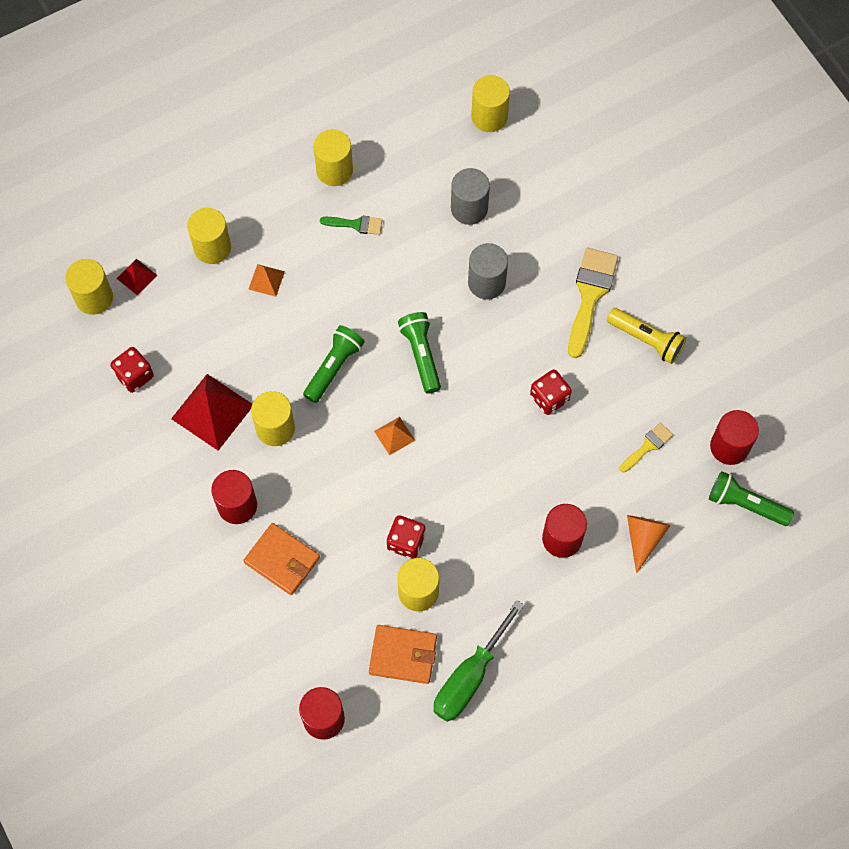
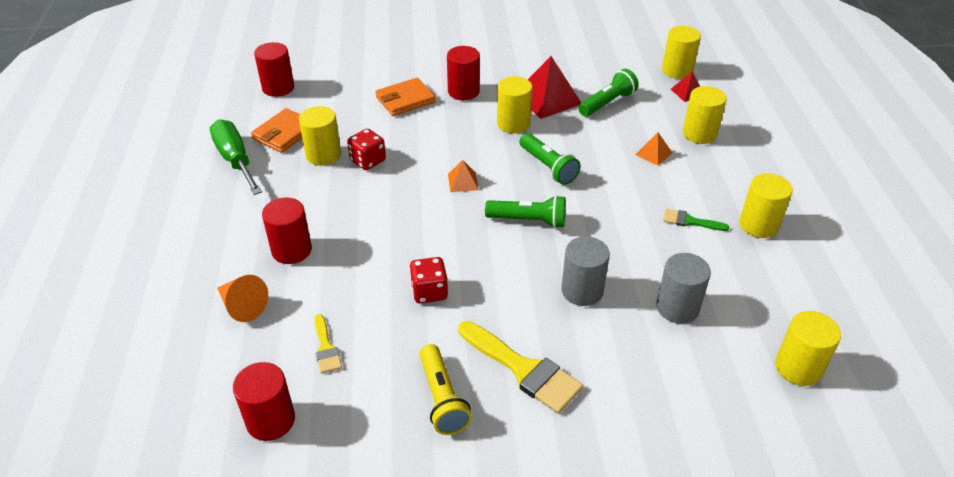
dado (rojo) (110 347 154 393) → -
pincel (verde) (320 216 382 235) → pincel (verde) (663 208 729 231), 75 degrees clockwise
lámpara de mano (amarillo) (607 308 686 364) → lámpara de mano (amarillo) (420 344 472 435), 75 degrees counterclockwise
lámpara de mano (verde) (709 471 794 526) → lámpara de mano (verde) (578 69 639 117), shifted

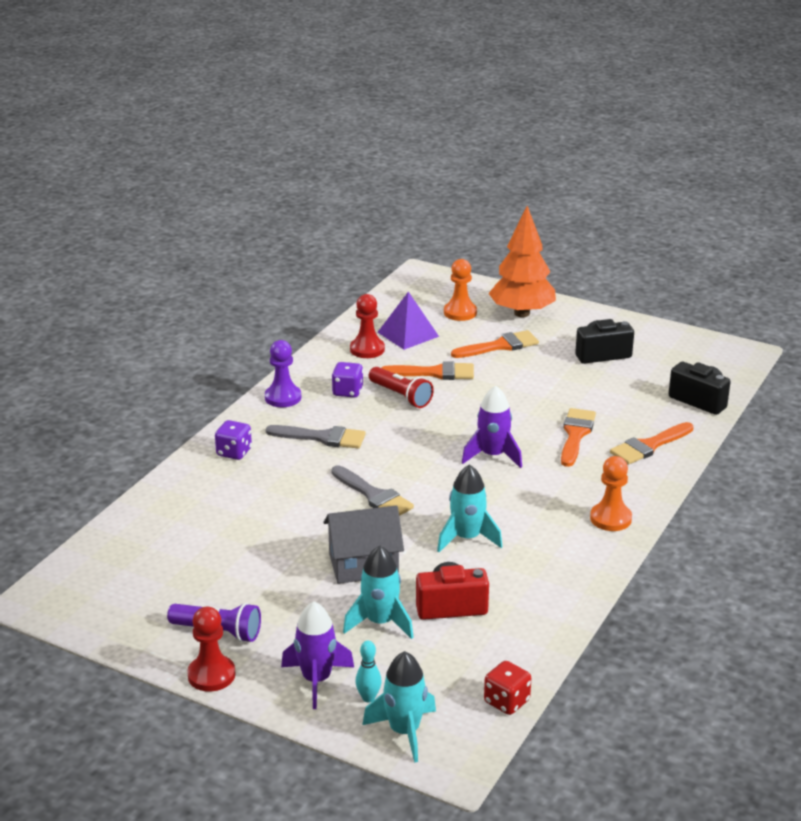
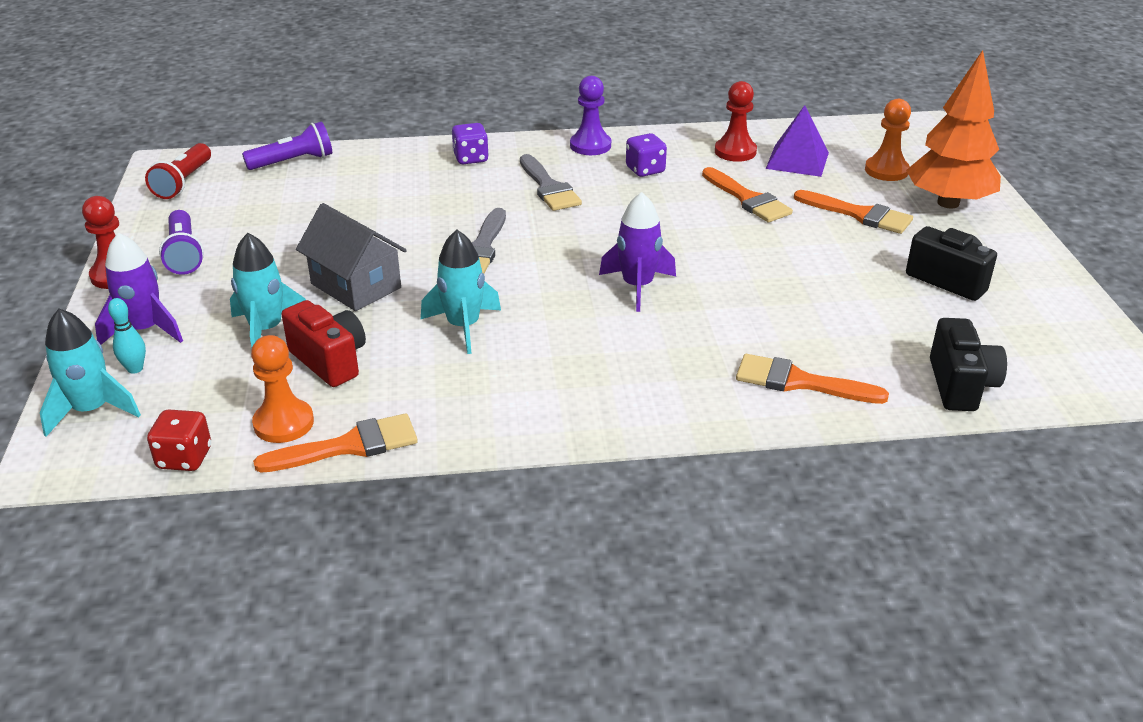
lámpara de mano (rojo) (369 367 434 408) → lámpara de mano (rojo) (145 143 211 199), shifted
pincel (naranja) (561 408 596 467) → pincel (naranja) (253 413 418 473), shifted
peón (naranja) (590 456 632 531) → peón (naranja) (251 335 314 443), shifted
- → lámpara de mano (morado) (242 122 332 170)

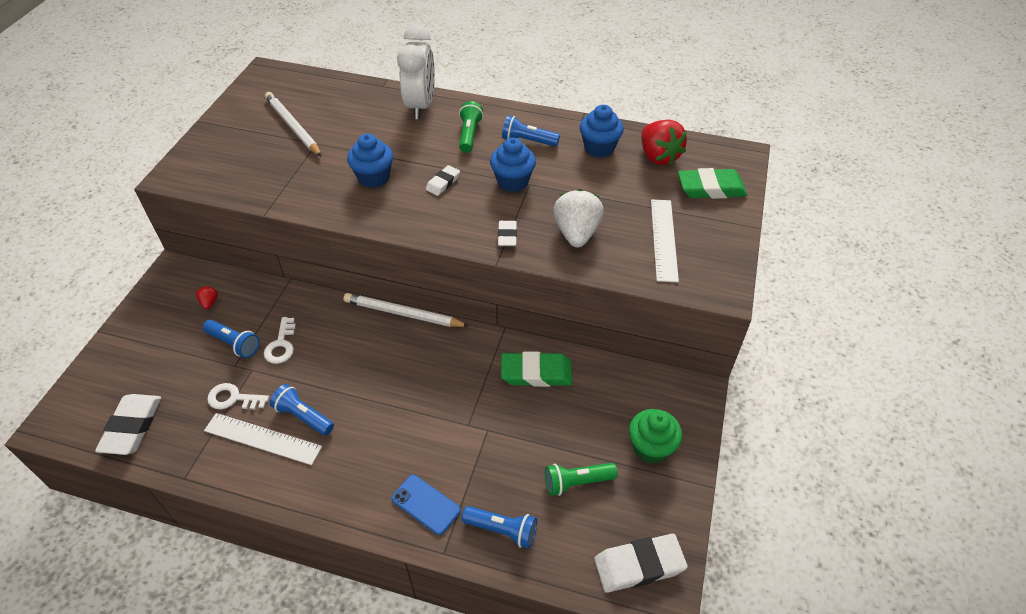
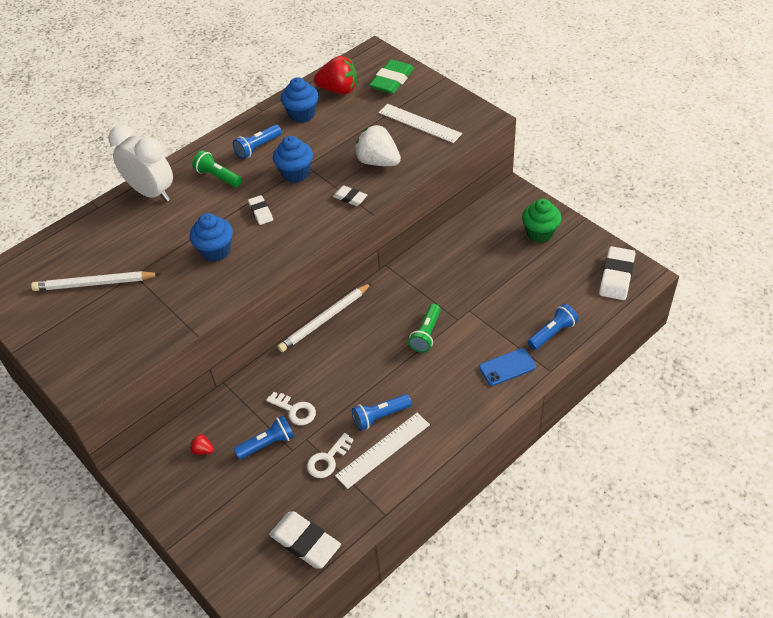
goma de borrar (verde) (501 352 572 387) → -
lámpara de mano (verde) (545 463 618 496) → lámpara de mano (verde) (408 304 441 353), shifted

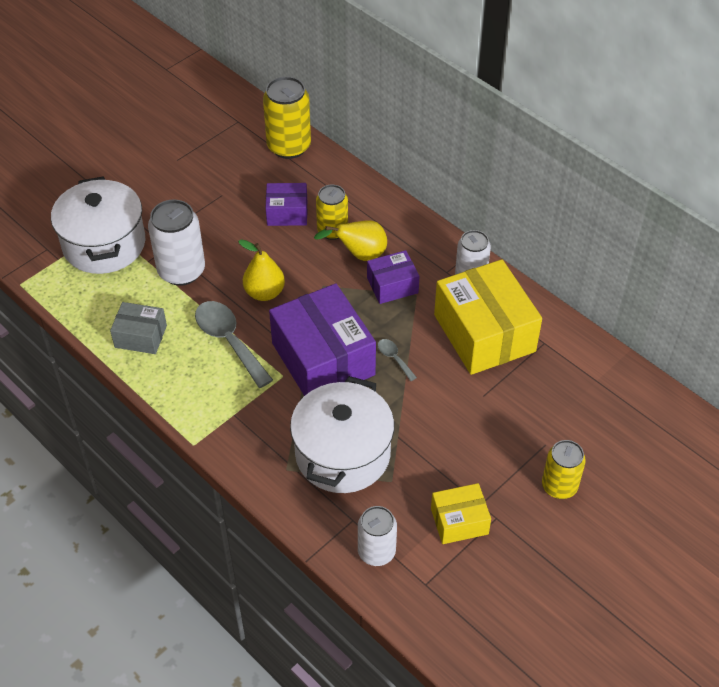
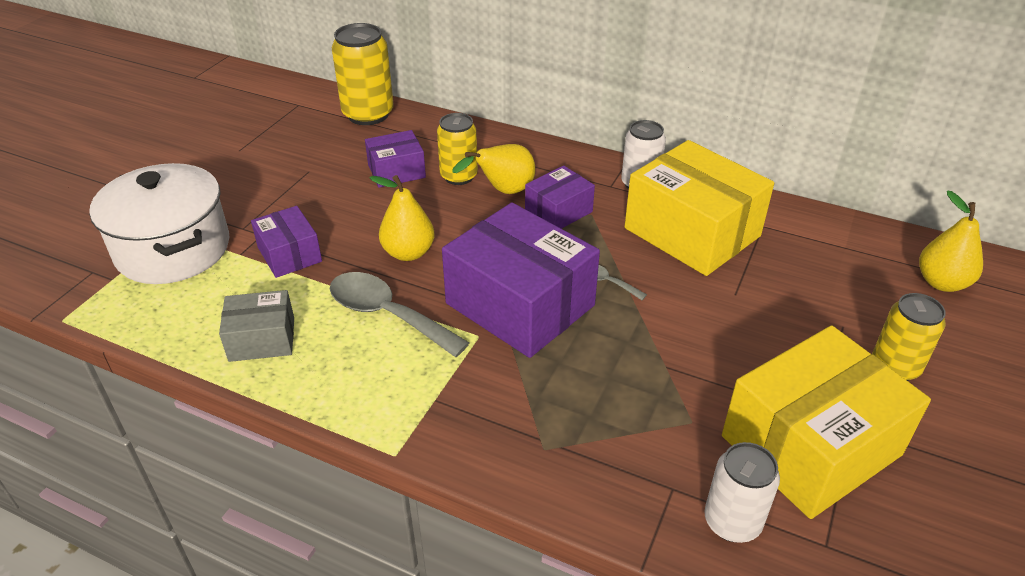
lata (blanco) (148 200 205 286) → caja (morado) (251 206 322 278)
olla (blanco) (290 376 394 493) → -
caja (amarillo) (431 483 491 544) → caja (amarillo) (722 325 931 519), x1.94
- → pera (amarillo) (919 191 983 292)

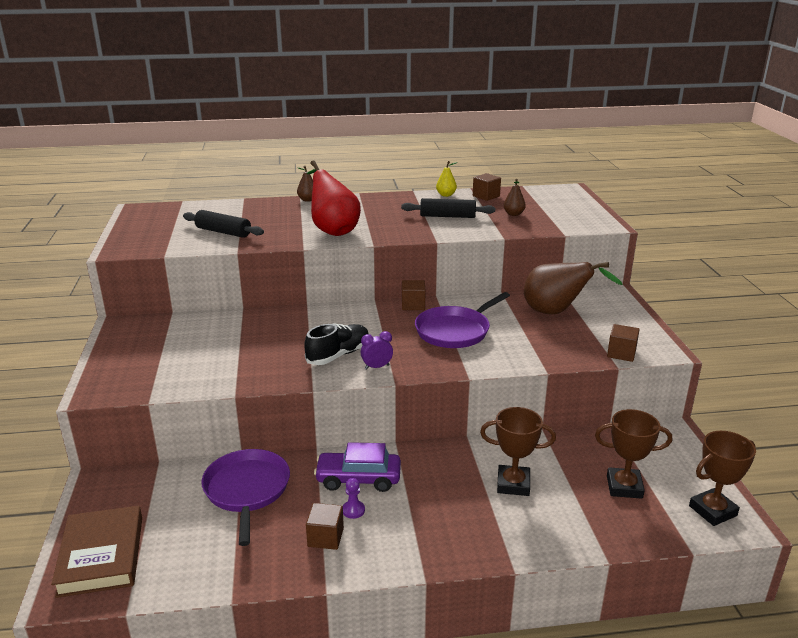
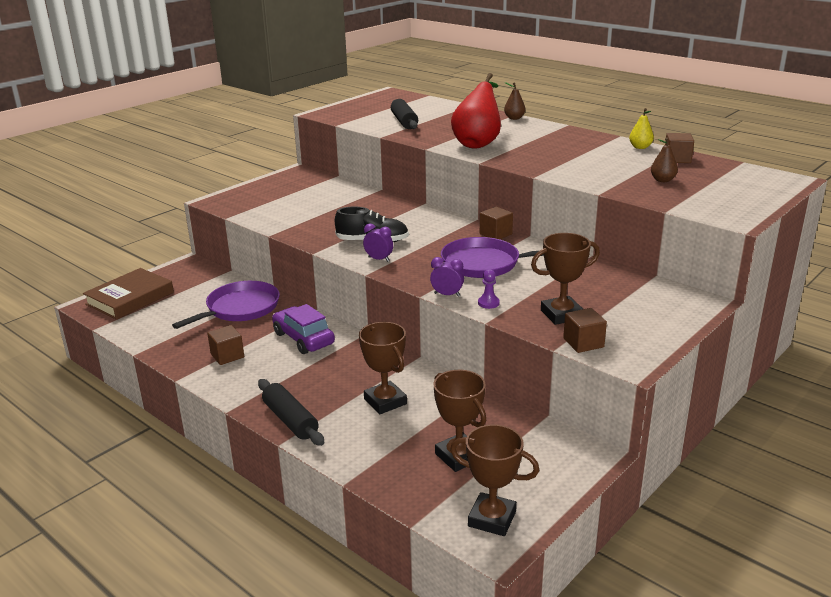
peón (morado) (343 478 365 519) → peón (morado) (478 269 500 309), shifted
rodillo (negro) (401 198 495 218) → rodillo (negro) (258 379 325 446), shifted
pera (marrón) (524 262 622 314) → -
- → despertador (morado) (430 257 464 297)
- → trofeo (marrón) (531 233 600 325)

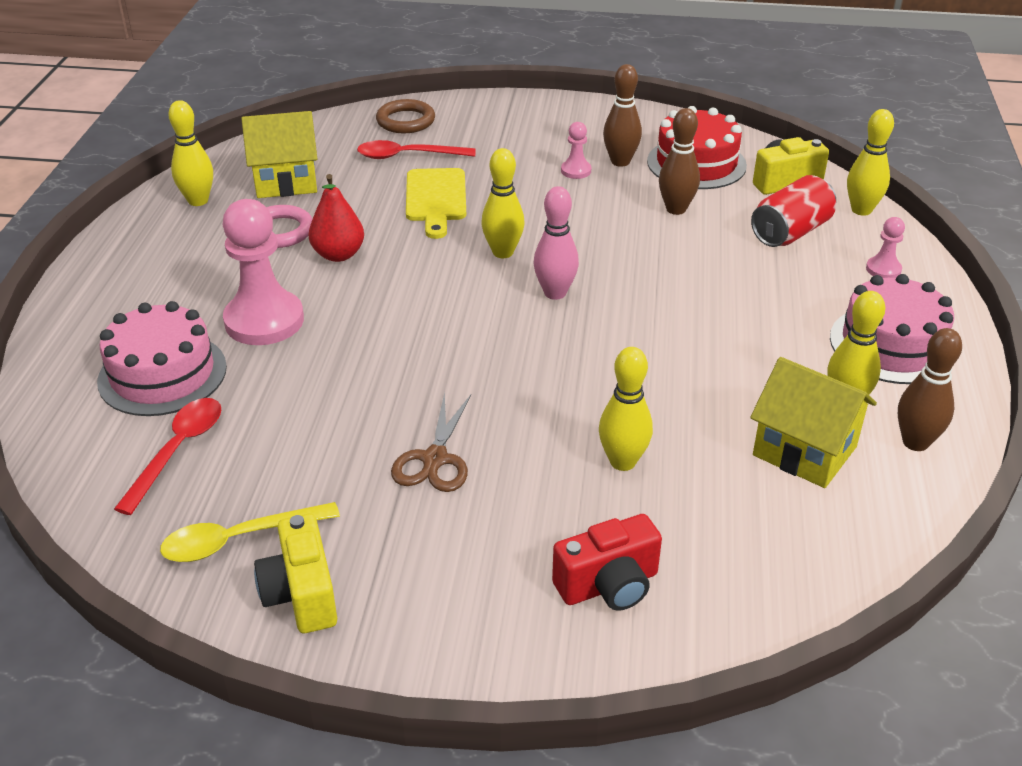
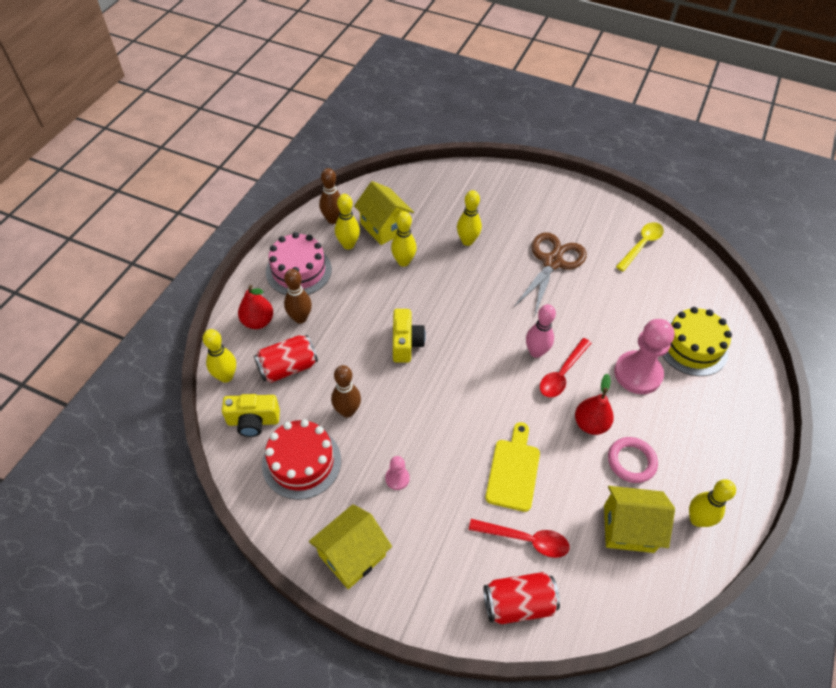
tarta (rosa) (97 301 227 416) → tarta (amarillo) (662 307 732 376)
cuchara (rojo) (114 398 221 515) → cuchara (rojo) (540 338 591 397), shifted
cuchara (amarillo) (160 502 340 562) → cuchara (amarillo) (616 222 664 271), 45 degrees counterclockwise
cámara (amarillo) (254 514 337 633) → cámara (amarillo) (393 309 426 363), shifted
anillo (marrón) (376 99 435 133) → lata (rojo) (484 572 560 624)
tijeras (marrón) (391 392 471 492) → tijeras (marrón) (514 233 587 317), x1.57
bolo (amarillo) (481 148 524 258) → bolo (amarillo) (391 211 417 267), shifted
bolo (rosa) (534 186 579 300) → bolo (rosa) (526 304 556 358), shifted
cámara (rojo) (552 514 662 611) → -
bolo (marrón) (603 64 642 167) → bolo (marrón) (284 269 312 324), shifted
peón (rosa) (866 217 905 278) → pera (rojo) (238 285 273 329)
- → casa (amarillo) (309 504 392 589)

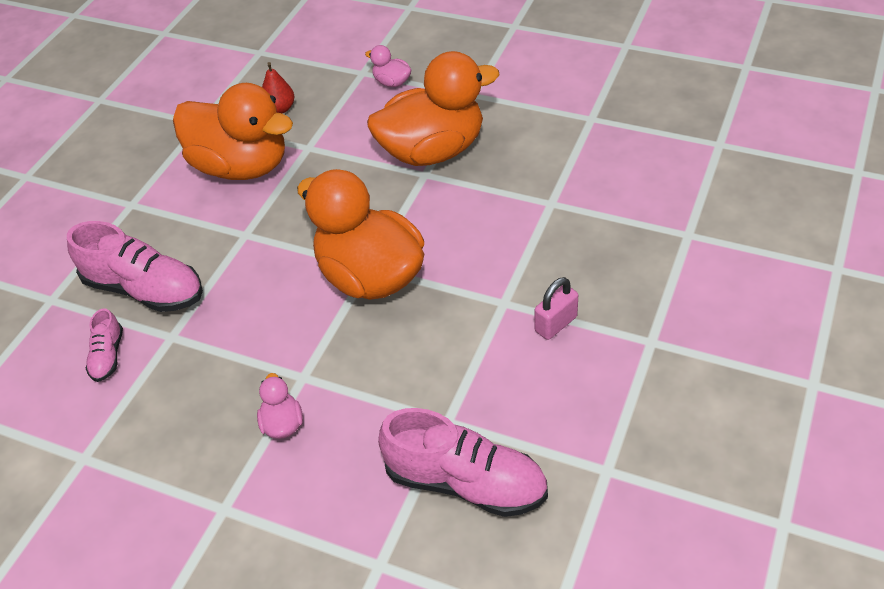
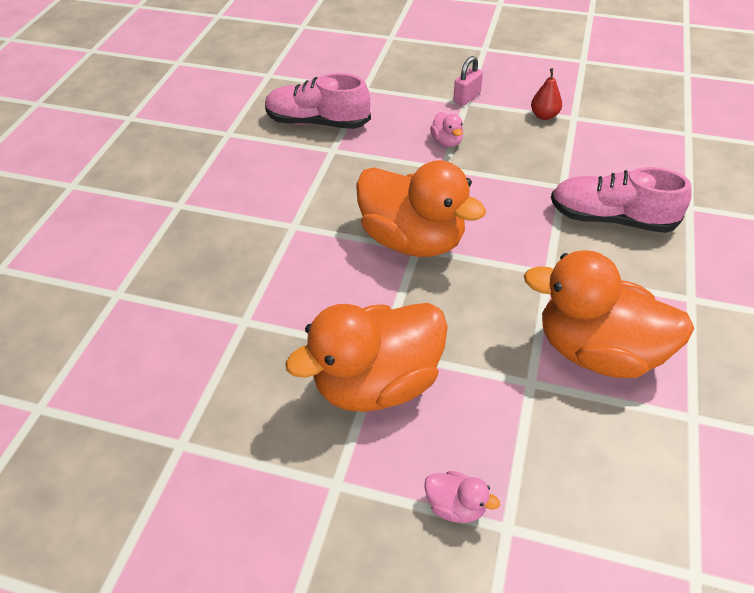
zapato (rosa) (86 308 123 382) → -
pera (rojo) (262 62 294 113) → pera (rojo) (531 68 562 120), shifted
candado (rosa) (534 277 578 340) → candado (rosa) (453 56 483 106), shifted

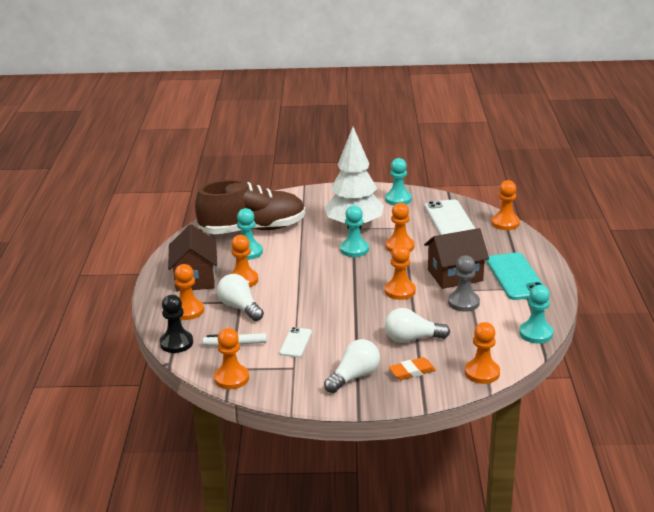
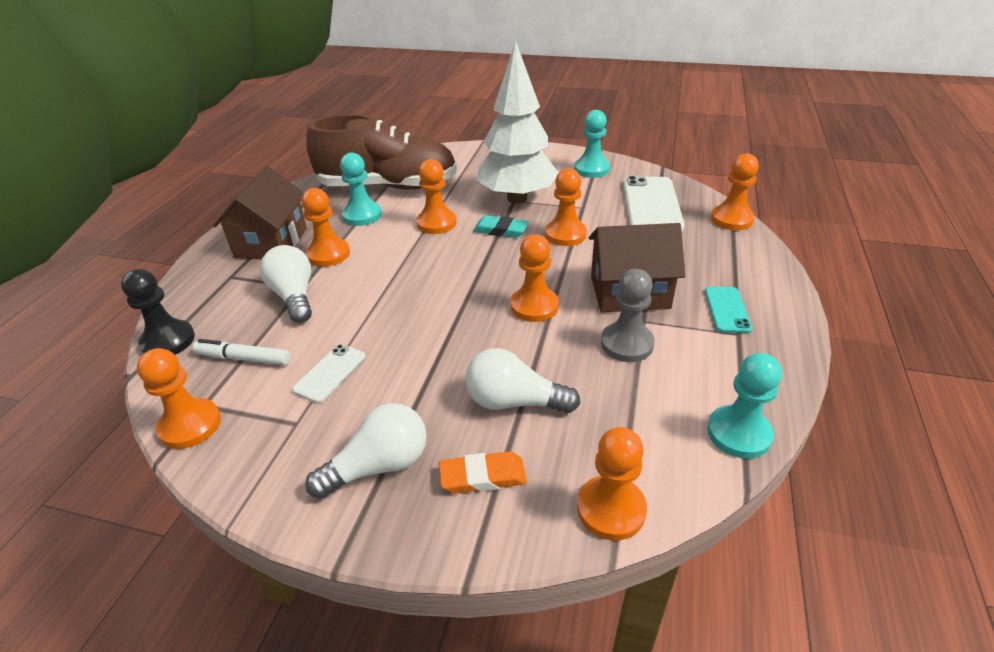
peón (naranja) (174 264 204 320) → peón (naranja) (416 159 457 234), shifted
peón (turquesa) (340 206 369 257) → goma de borrar (turquesa) (473 215 529 238)
móvil (turquesa) (486 253 543 300) → móvil (turquesa) (705 287 752 333), x0.53

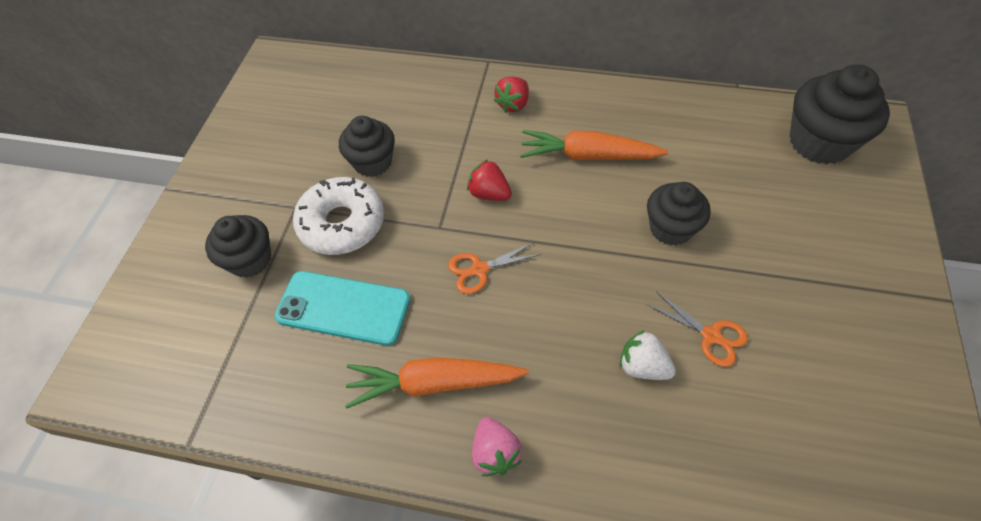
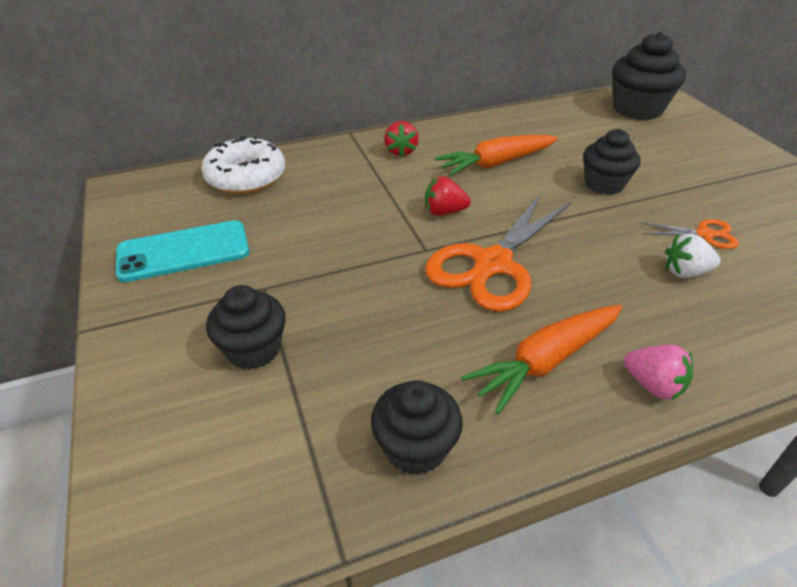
móvil (turquesa) (275 271 410 346) → móvil (turquesa) (116 220 249 282), shifted
rosquilla (blanco) (293 177 384 255) → rosquilla (blanco) (201 136 285 194), shifted
magdalena (negro) (339 116 395 177) → magdalena (negro) (371 380 463 475), shifted
tijeras (naranja) (448 242 541 294) → tijeras (naranja) (425 193 572 312), x2.12

